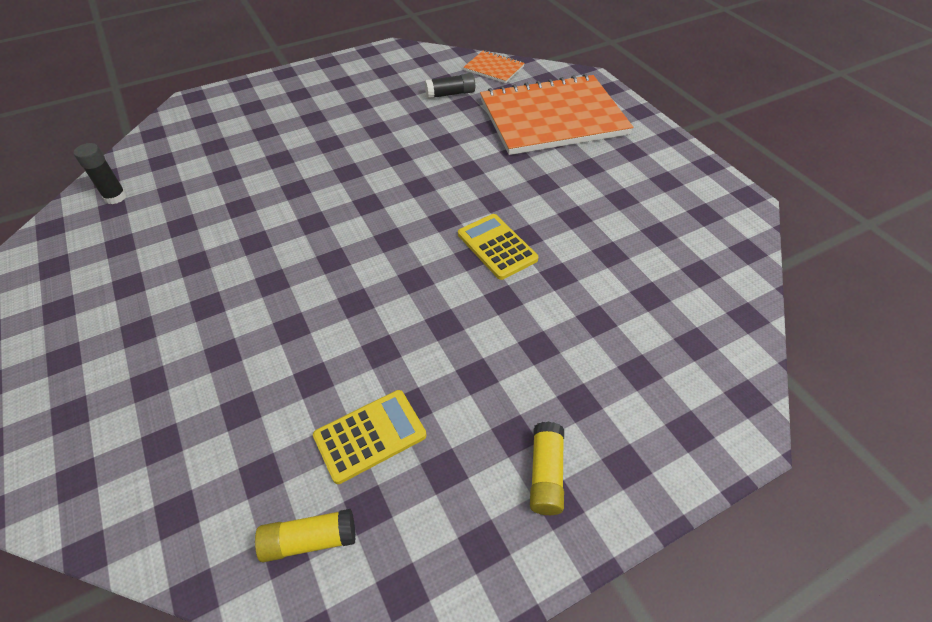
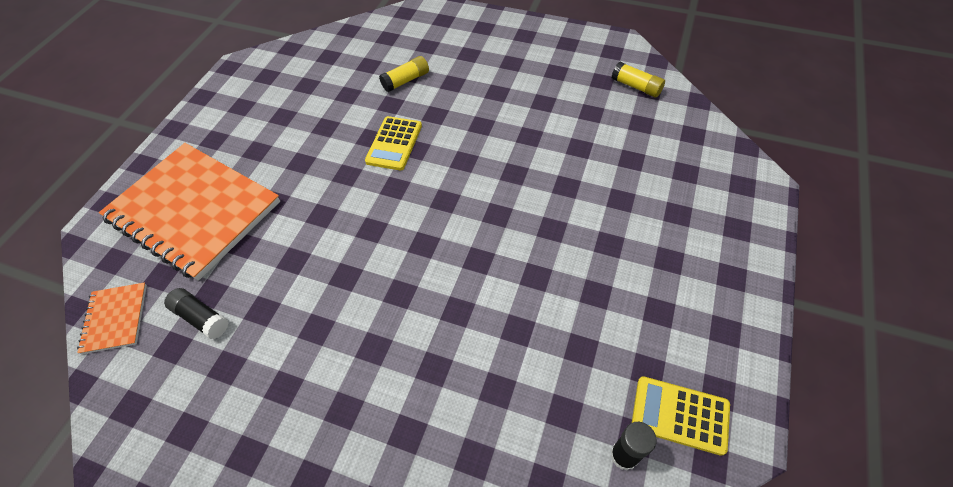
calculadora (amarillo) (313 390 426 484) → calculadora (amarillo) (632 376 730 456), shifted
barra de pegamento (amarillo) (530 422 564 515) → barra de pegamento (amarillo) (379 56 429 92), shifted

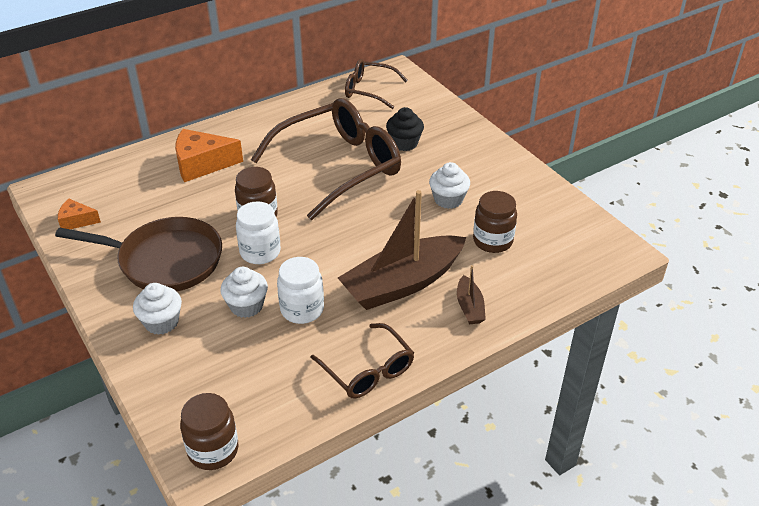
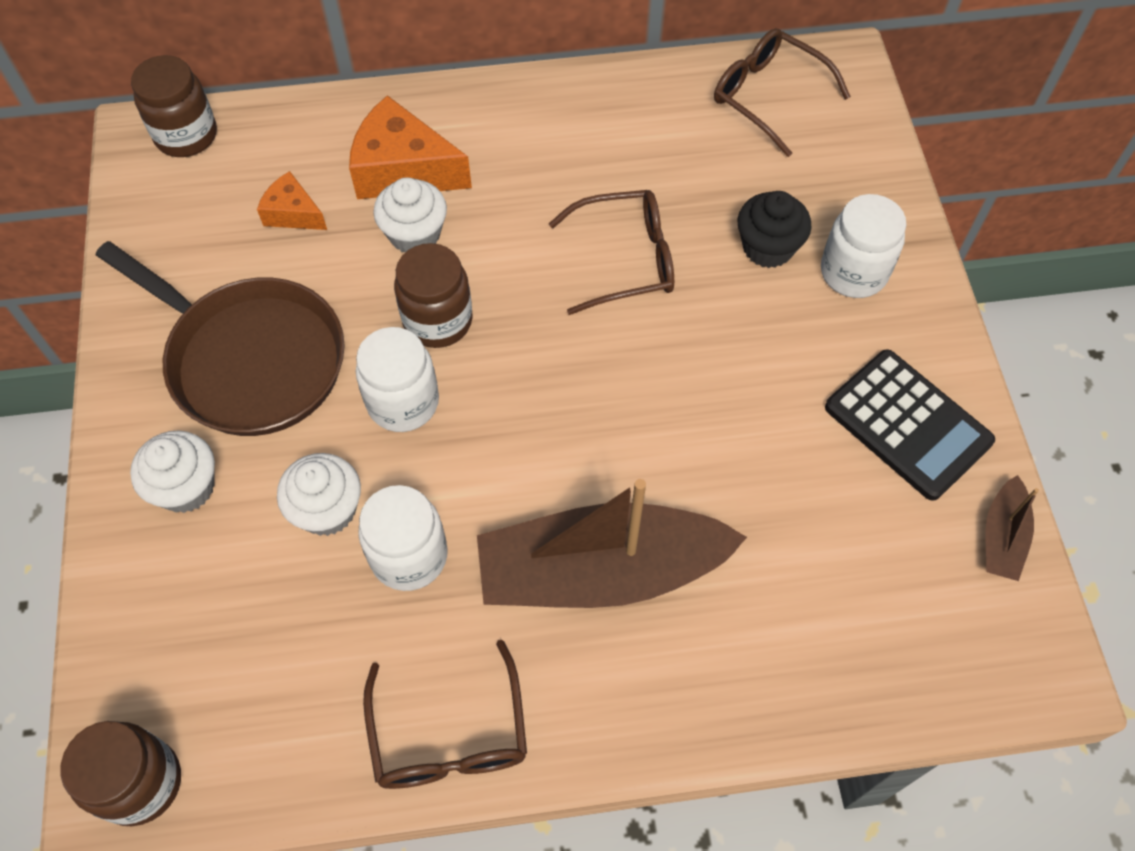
queso (naranja) (58 199 101 229) → queso (naranja) (257 171 327 230), shifted
gafas (marrón) (251 98 401 220) → gafas (marrón) (549 190 674 315), x0.53
magdalena (blanco) (429 162 470 209) → magdalena (blanco) (373 177 447 252), shifted
barco (marrón) (457 265 486 324) → barco (marrón) (986 475 1039 581), shifted
tarro (marrón) (473 191 517 253) → tarro (marrón) (131 55 217 157), shifted
- → tarro (blanco) (821 194 907 298)
- → calculadora (negro) (825 349 995 501)

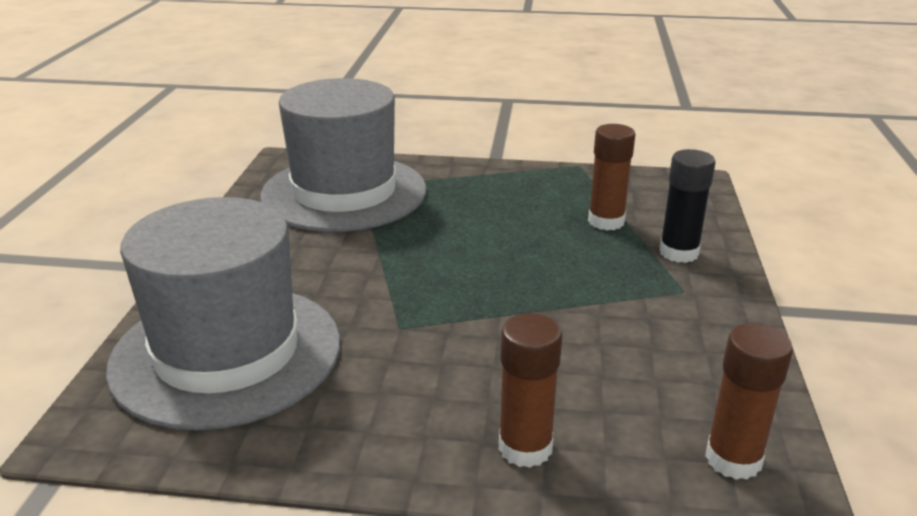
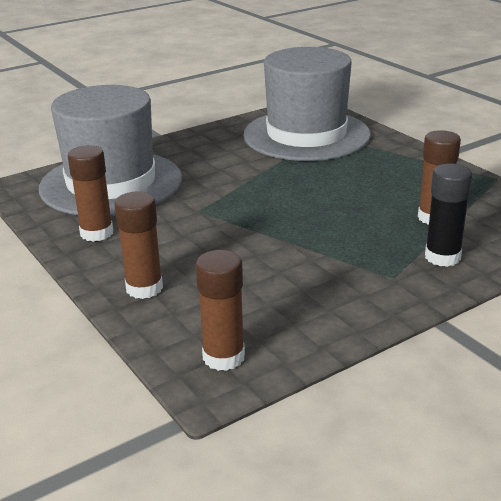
- → barra de pegamento (marrón) (68 145 113 242)

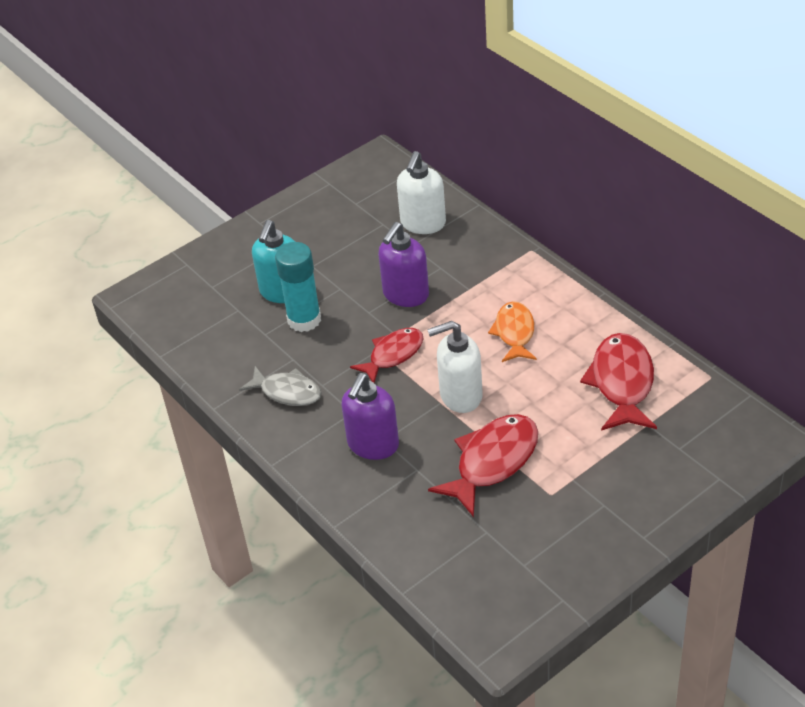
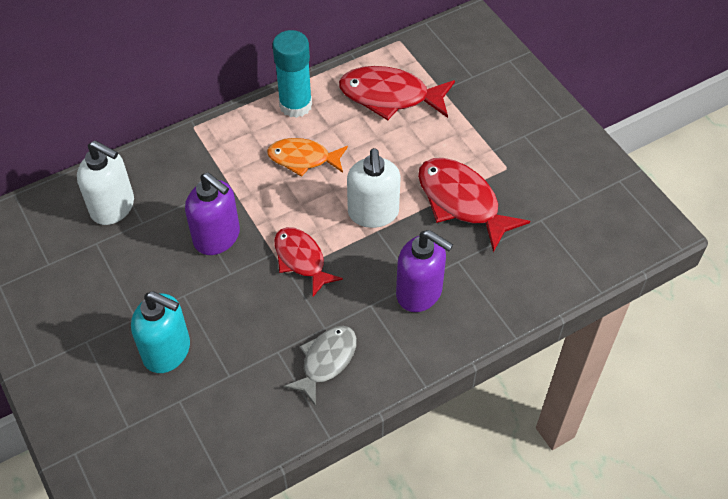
barra de pegamento (turquesa) (275 242 321 332) → barra de pegamento (turquesa) (272 30 312 118), shifted

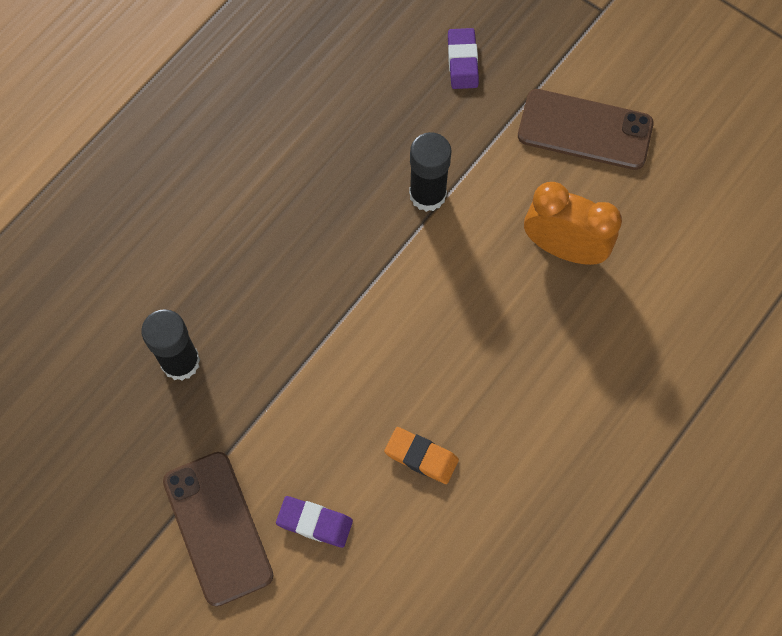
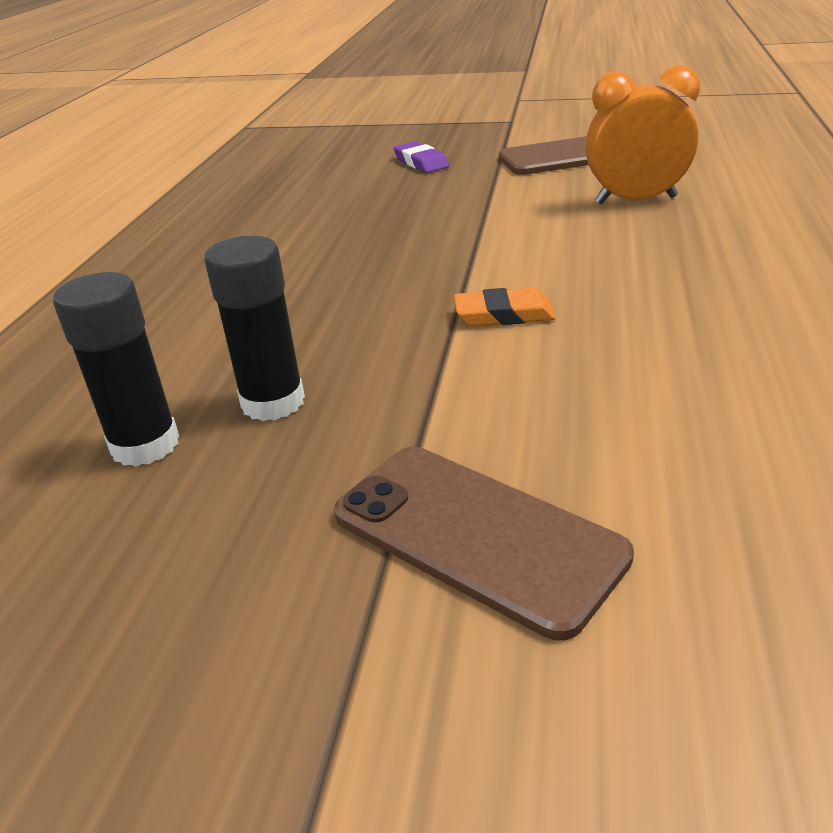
goma de borrar (morado) (276 496 353 548) → -
goma de borrar (naranja) (384 427 459 484) → goma de borrar (naranja) (454 288 556 326), shifted
barra de pegamento (negro) (409 132 452 212) → barra de pegamento (negro) (53 272 179 467), shifted

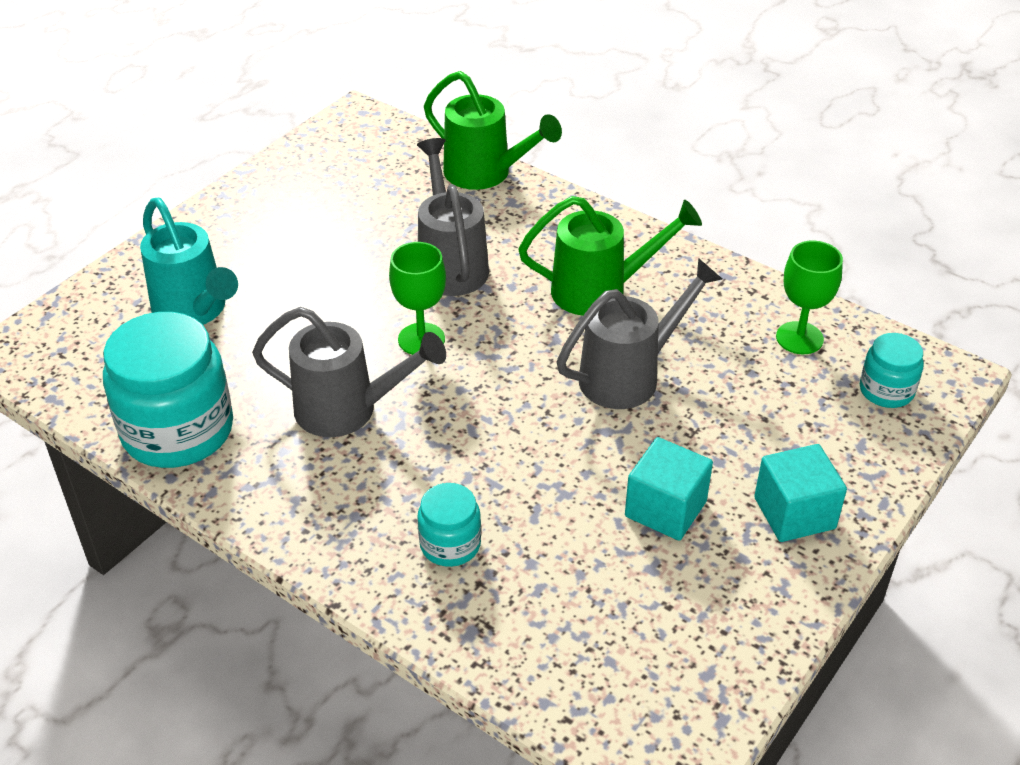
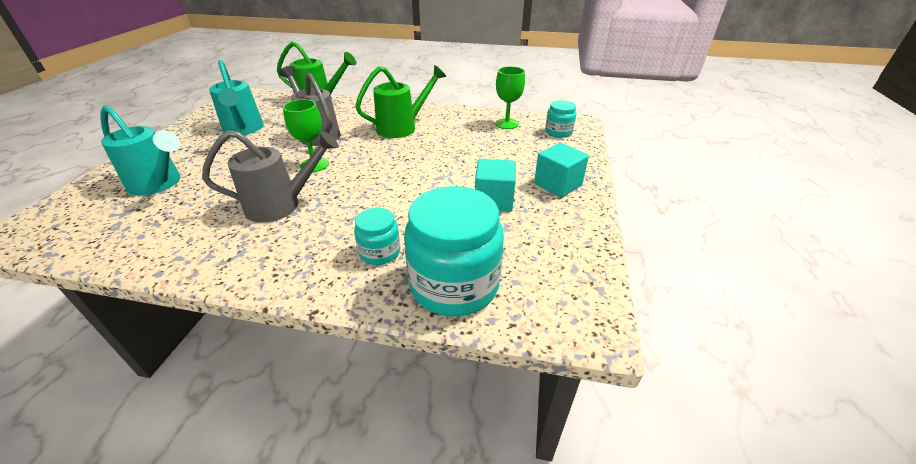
tarro (turquesa) (103 312 233 468) → tarro (turquesa) (404 186 504 316), shifted
regadera (gris) (557 258 722 409) → -
- → regadera (turquesa) (209 60 264 135)

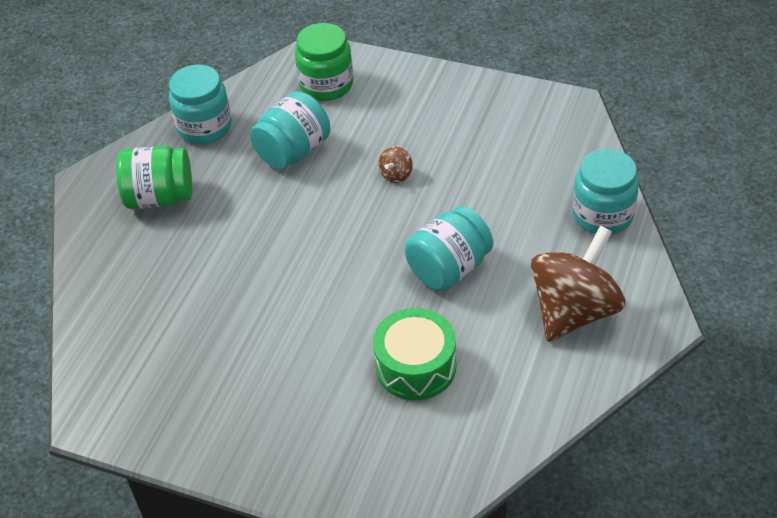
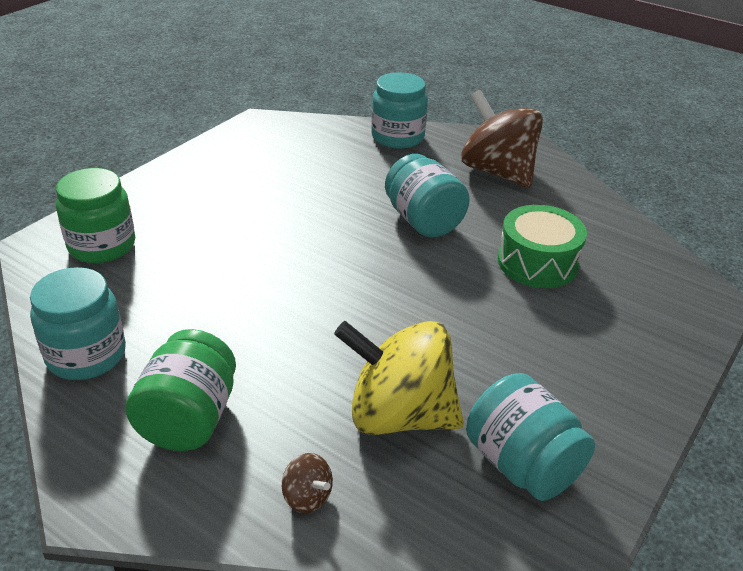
tarro (turquesa) (250 91 330 170) → tarro (turquesa) (466 373 595 501), shifted
peonza (marrón) (379 146 413 183) → peonza (marrón) (282 453 333 513), shifted
- → peonza (amarillo) (334 321 464 435)

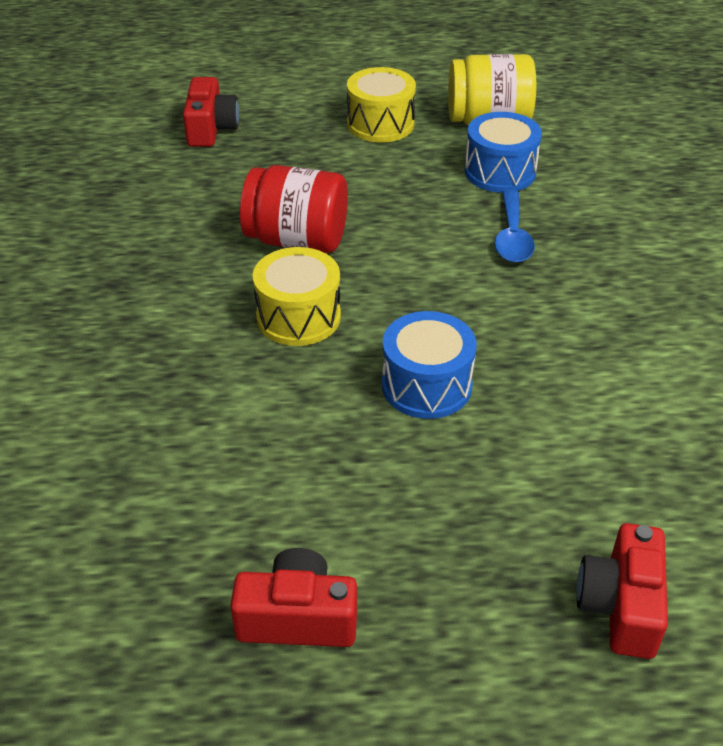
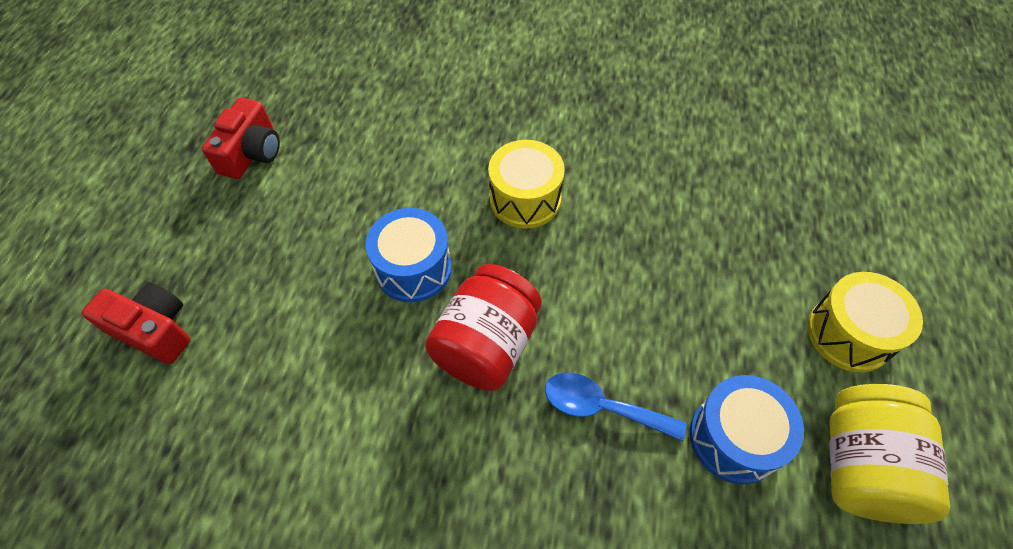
cámara (rojo) (183 77 239 147) → -
tarro (rojo) (240 165 348 253) → tarro (rojo) (425 264 542 391), shifted

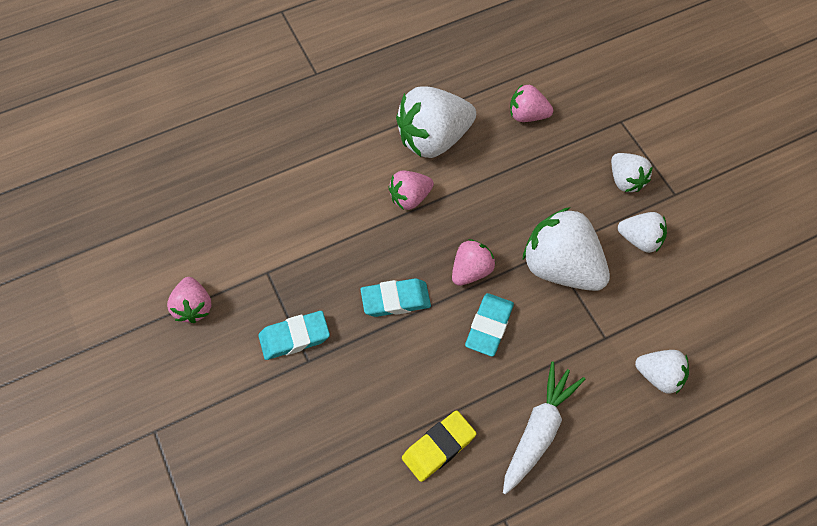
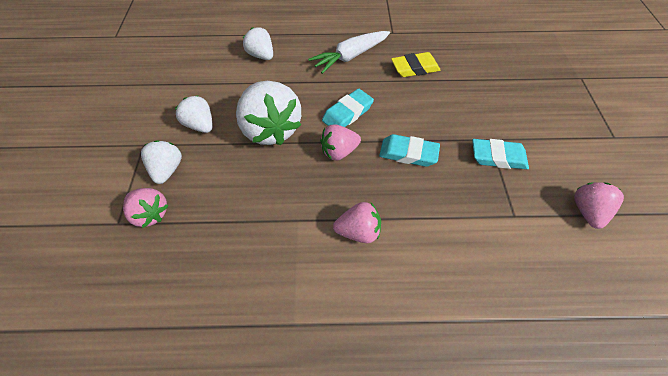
fresa (blanco) (396 86 476 158) → -
fresa (rosa) (510 84 553 122) → fresa (rosa) (123 188 169 228), shifted

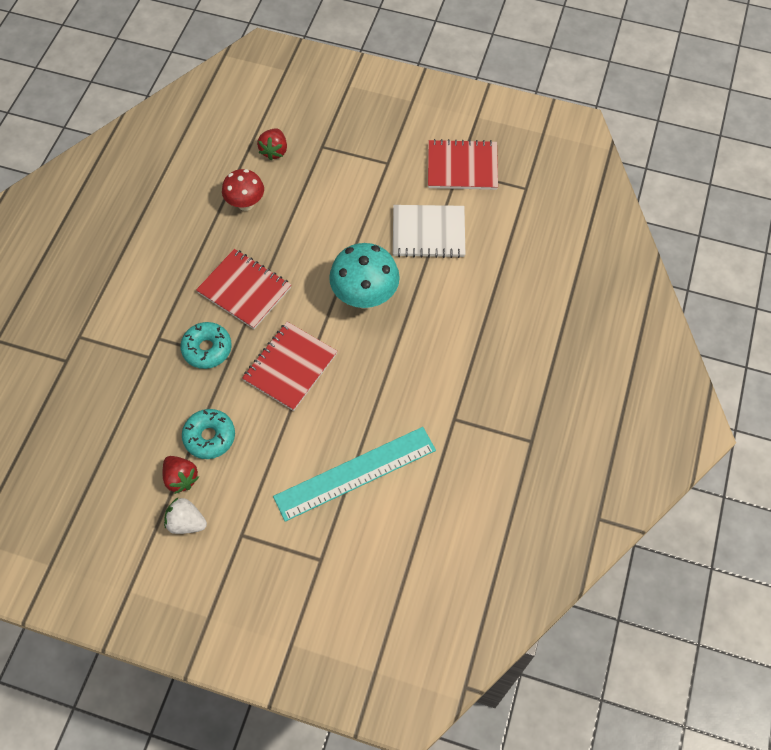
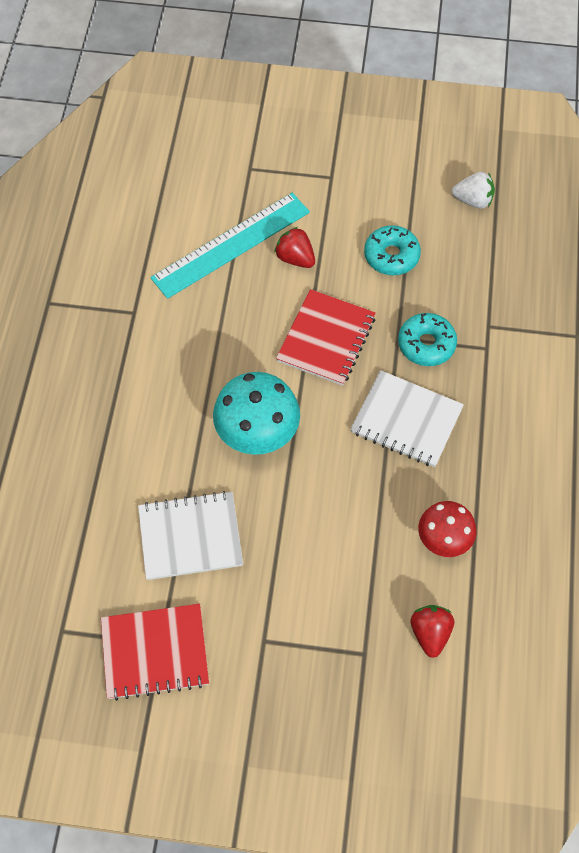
fresa (rojo) (163 456 199 494) → fresa (rojo) (274 227 315 268), shifted
fresa (blanco) (164 498 207 534) → fresa (blanco) (452 172 495 209), shifted
cuaderno (rojo) (196 249 291 329) → cuaderno (blanco) (350 370 464 467)

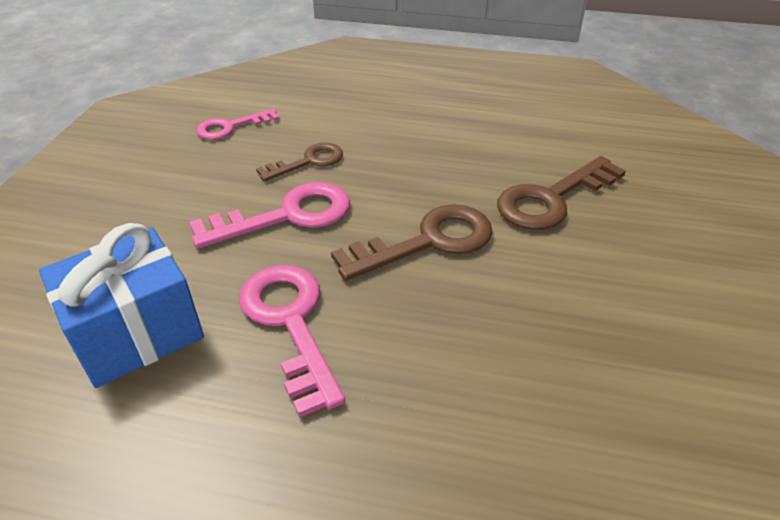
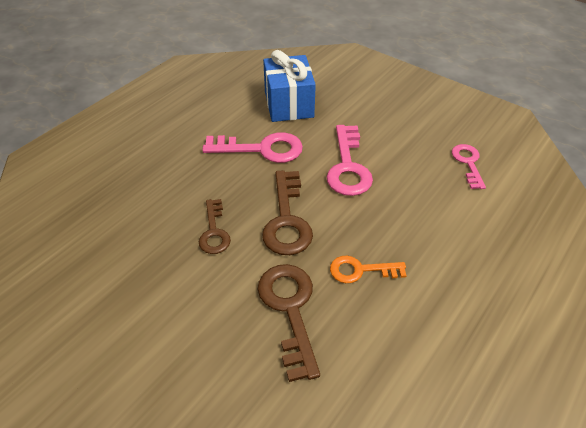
llave (marrón) (256 143 343 182) → llave (marrón) (199 199 231 254), shifted
- → llave (naranja) (330 256 407 283)

